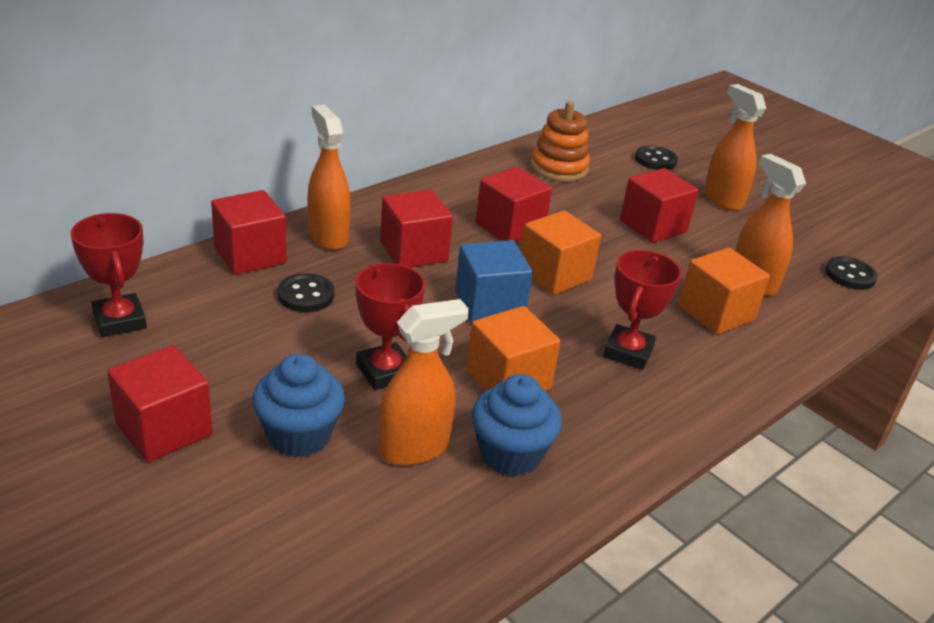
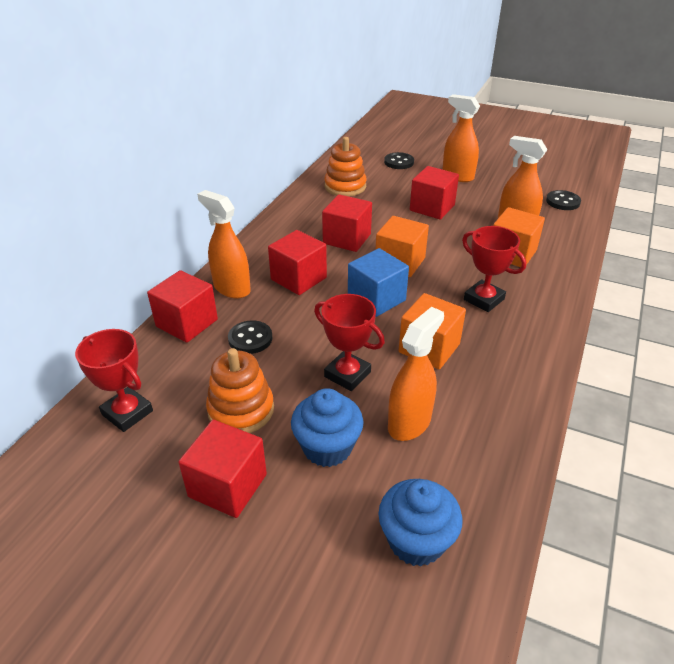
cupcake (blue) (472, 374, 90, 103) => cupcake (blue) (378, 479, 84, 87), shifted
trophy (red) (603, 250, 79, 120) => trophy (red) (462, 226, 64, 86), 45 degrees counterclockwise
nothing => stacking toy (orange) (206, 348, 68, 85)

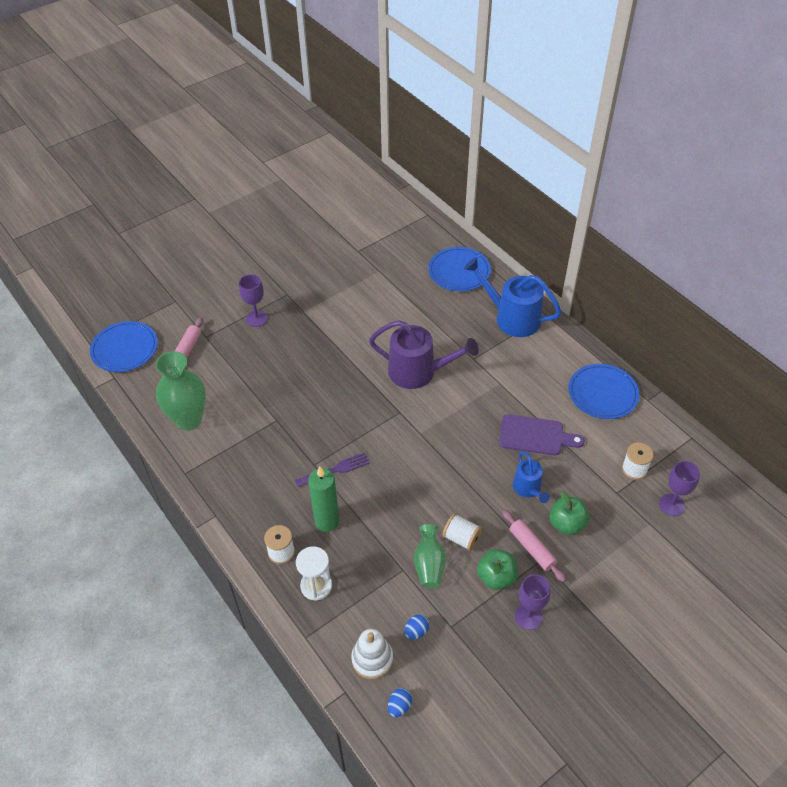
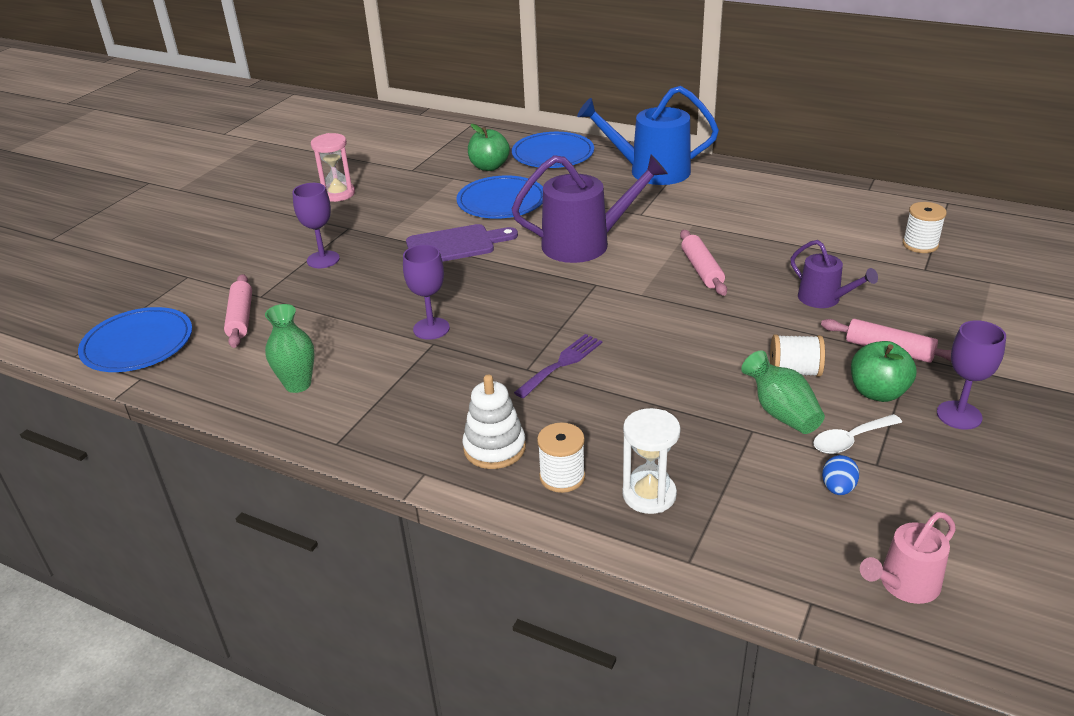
vase (green) (155, 351, 51, 79) => vase (green) (265, 304, 49, 89), x0.60
candle (green) (308, 466, 31, 66) => nothing
stacking toy (white) (351, 629, 42, 50) => stacking toy (white) (462, 375, 64, 94), shifted
egg (blue) (388, 688, 24, 29) => watering can (pink) (860, 512, 96, 92)
cutting board (purple) (499, 414, 86, 41) => cutting board (purple) (406, 224, 112, 37), shifted
watering can (blue) (513, 451, 37, 52) => watering can (purple) (791, 240, 87, 68)
apple (green) (550, 491, 40, 44) => apple (green) (468, 124, 42, 47), shifted
plate (blue) (568, 364, 71, 55) => plate (blue) (456, 175, 87, 44), shifted
goblet (purple) (659, 461, 41, 55) => goblet (purple) (403, 245, 47, 95), shifted
nothing => hourglass (pink) (311, 133, 44, 69)
nothing => rolling pin (pink) (680, 230, 47, 66)
nothing => spoon (white) (813, 414, 89, 40)

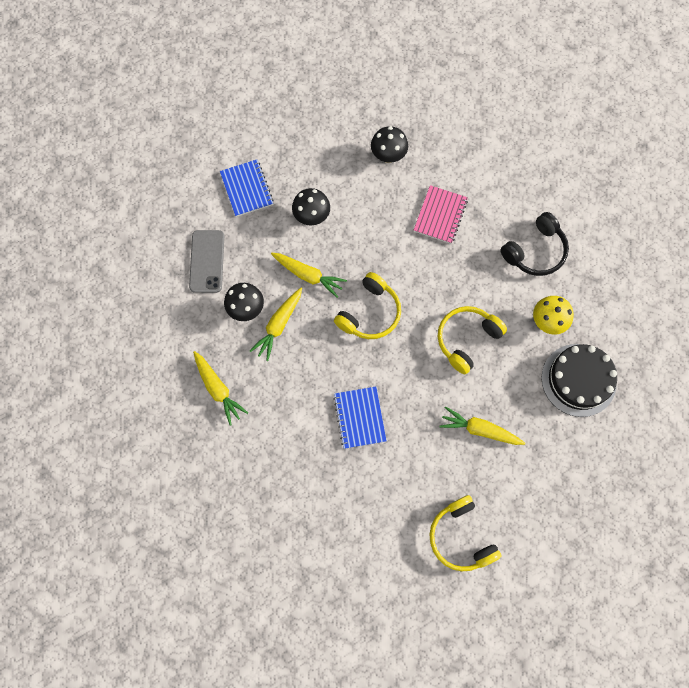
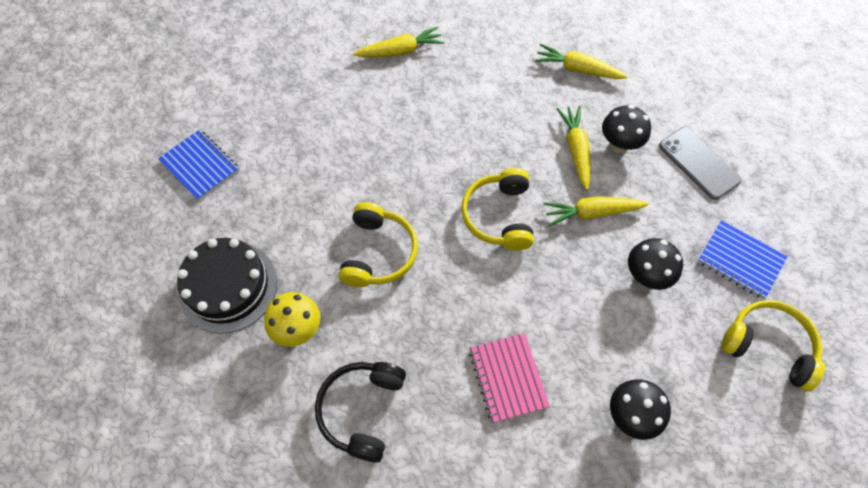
notebook (blue) (334, 387, 53, 62) => notebook (blue) (158, 130, 81, 71), shifted
headphones (yellow) (429, 495, 73, 76) => headphones (yellow) (721, 300, 104, 92), shifted
carrot (yellow) (440, 407, 85, 38) => carrot (yellow) (353, 26, 92, 31), shifted

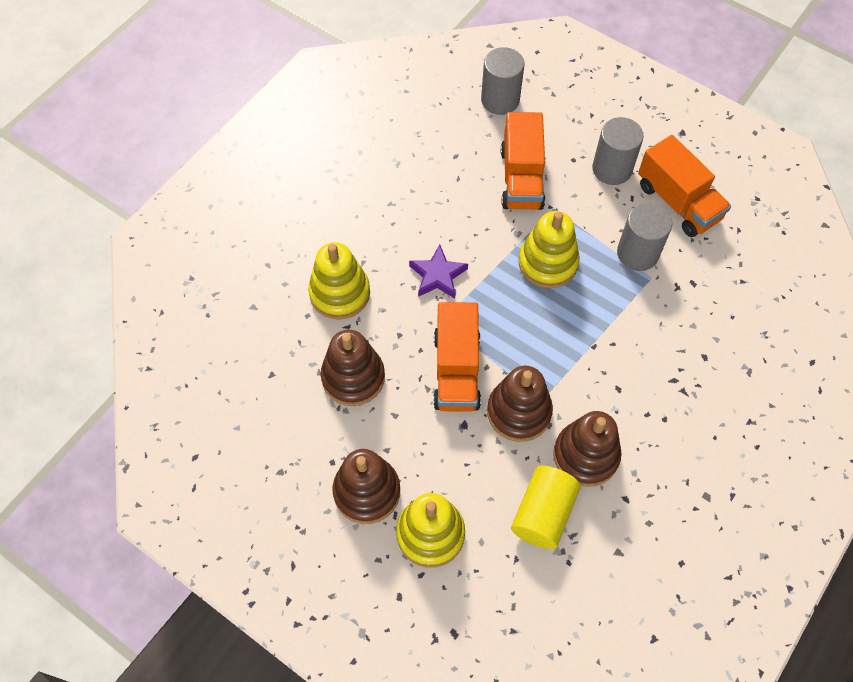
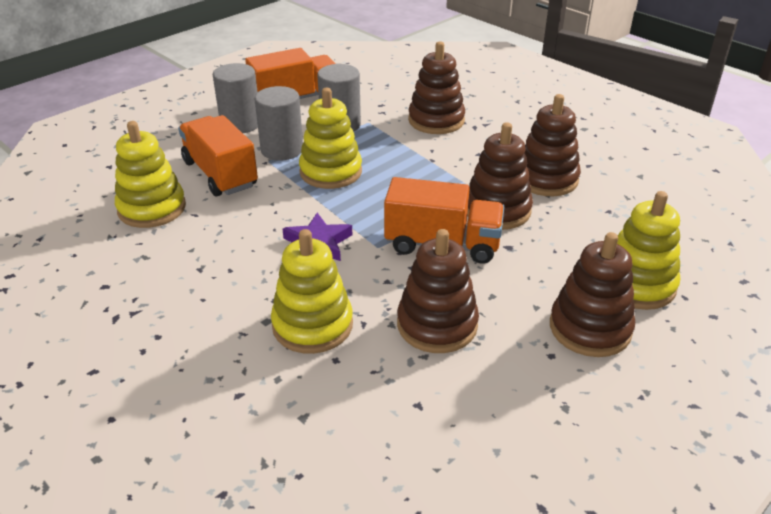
cylinder (grey) (481, 47, 43, 68) => cylinder (grey) (255, 86, 48, 75), shifted
truck (orange) (501, 112, 44, 98) => truck (orange) (178, 115, 80, 81), 135 degrees counterclockwise
cylinder (yellow) (511, 466, 70, 83) => nothing
nothing => stacking toy (yellow) (115, 121, 71, 107)
nothing => stacking toy (brown) (408, 42, 57, 92)

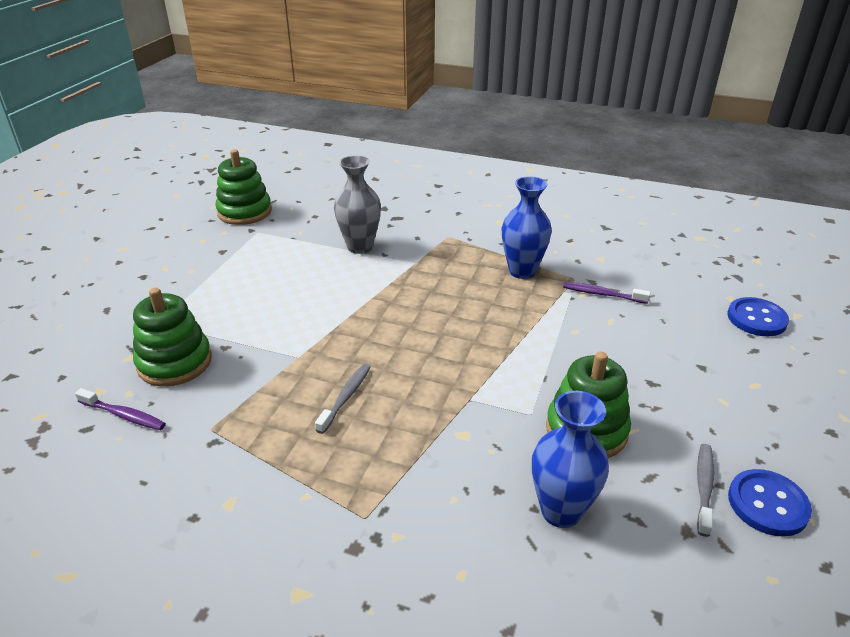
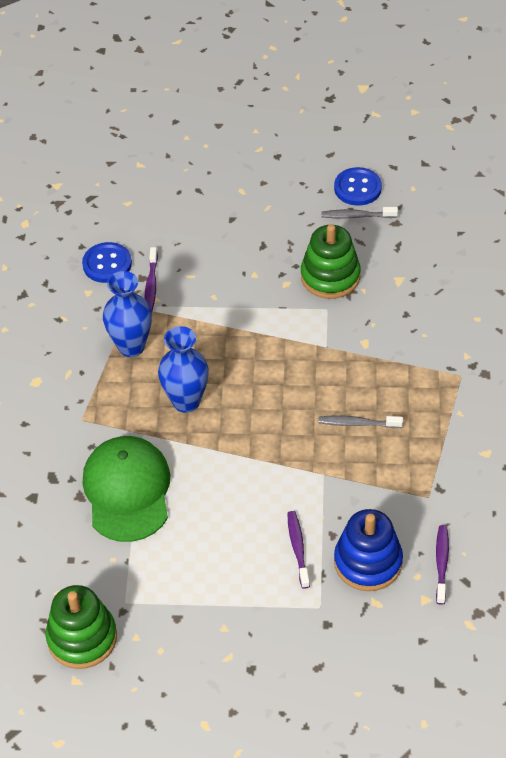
stacking toy (green) (133, 288, 79, 98) => stacking toy (blue) (334, 509, 69, 82)
vase (grey) (334, 155, 47, 99) => cap (green) (83, 436, 87, 106)
vase (blue) (532, 391, 77, 137) => vase (blue) (158, 326, 51, 87), shifted
button (blue) (728, 297, 61, 39) => button (blue) (82, 242, 50, 41), shifted
nothing => toothbrush (purple) (287, 511, 23, 78)

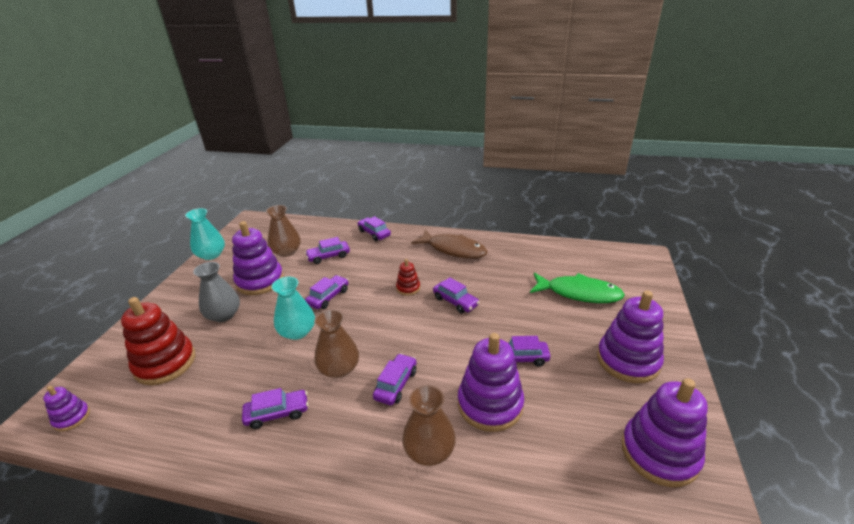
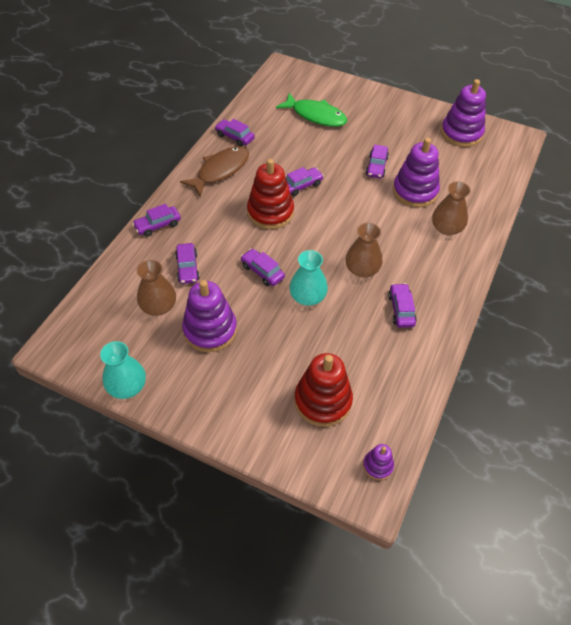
vase (grey) (193, 262, 47, 60) => nothing
car (purple) (373, 353, 43, 52) => car (purple) (215, 119, 40, 28), shifted
stacking toy (red) (396, 259, 24, 37) => stacking toy (red) (247, 159, 47, 70), x2.01
fish (green) (530, 273, 95, 30) => fish (green) (276, 93, 71, 34), 90 degrees clockwise
stacking toy (purple) (597, 291, 67, 92) => nothing

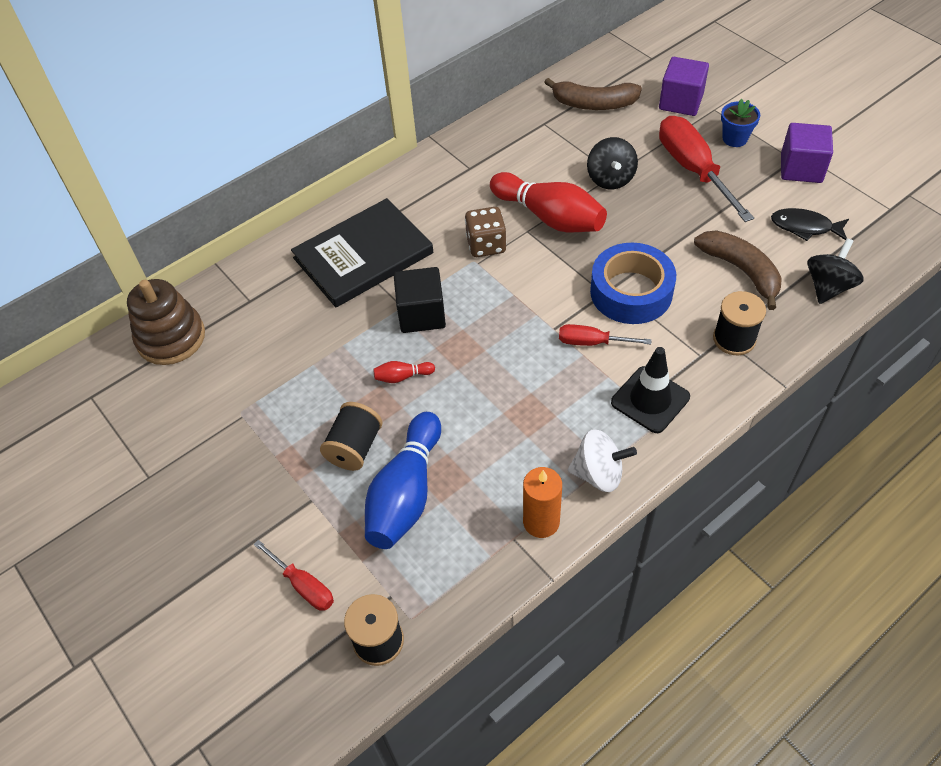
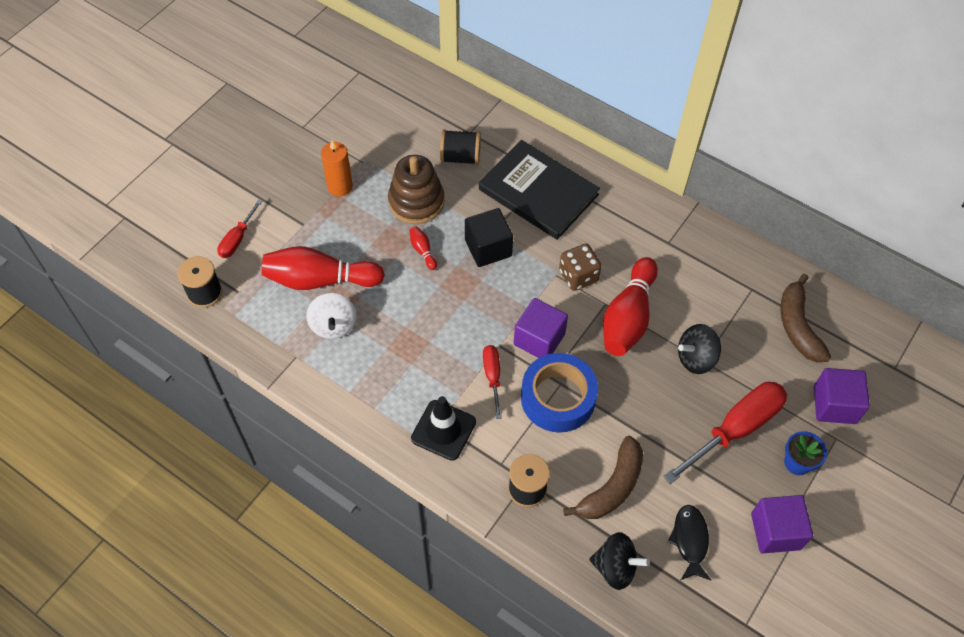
stacking toy (brown) (127, 279, 78, 86) => stacking toy (brown) (388, 155, 57, 69), shifted
spool (black) (320, 402, 63, 69) => spool (black) (440, 129, 41, 36), shifted
bowling pin (blue) (365, 412, 76, 137) => bowling pin (red) (262, 246, 123, 44)
candle (orange) (523, 467, 39, 71) => candle (orange) (321, 140, 32, 57), shifted
spinning top (white) (568, 429, 69, 63) => spinning top (white) (306, 293, 50, 46), shifted
nothing => cube (purple) (514, 298, 54, 60)

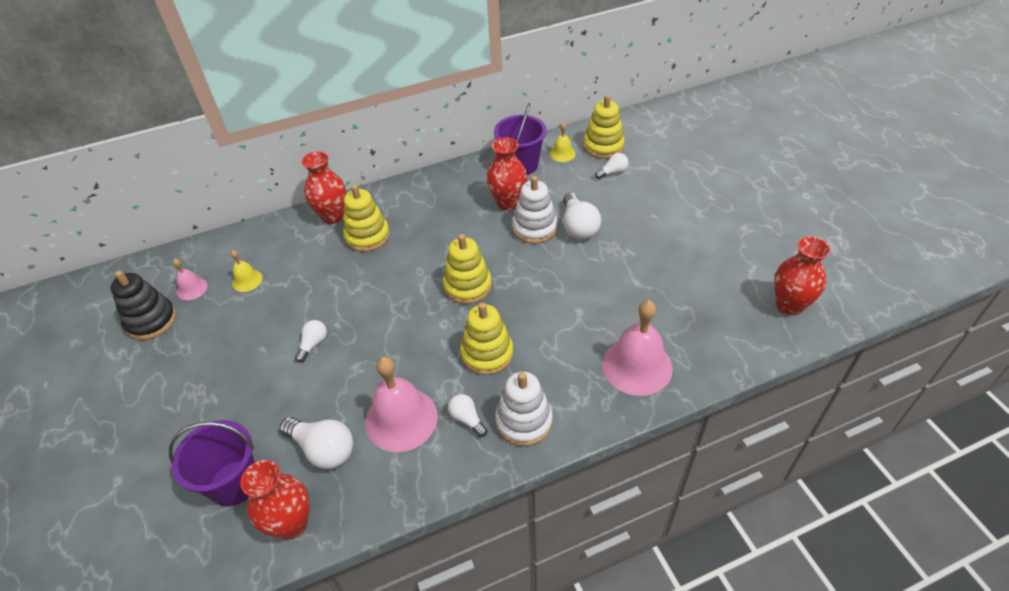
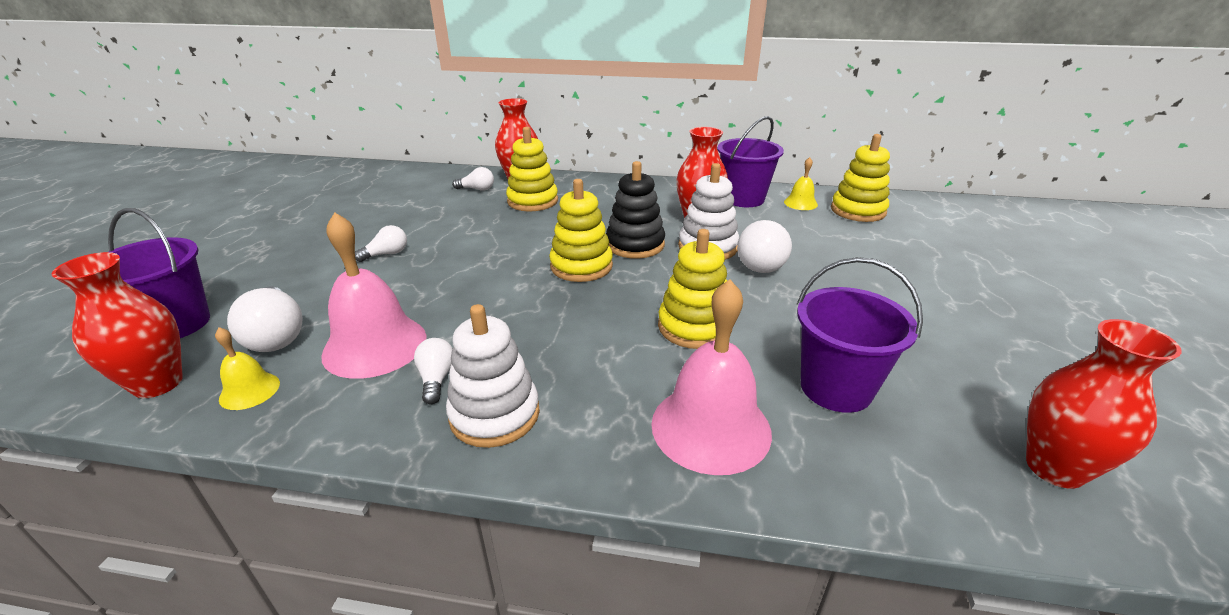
stacking toy (black) (111, 270, 65, 70) => stacking toy (black) (606, 161, 59, 98), shifted
bell (pink) (173, 259, 35, 42) => nothing
bell (yellow) (231, 250, 31, 42) => bell (yellow) (215, 327, 65, 83), shifted
stacking toy (yellow) (460, 302, 53, 73) => stacking toy (yellow) (658, 229, 74, 120), shifted
light bulb (white) (595, 153, 34, 26) => light bulb (white) (452, 167, 42, 24), shifted
nothing => bucket (purple) (797, 257, 126, 156)

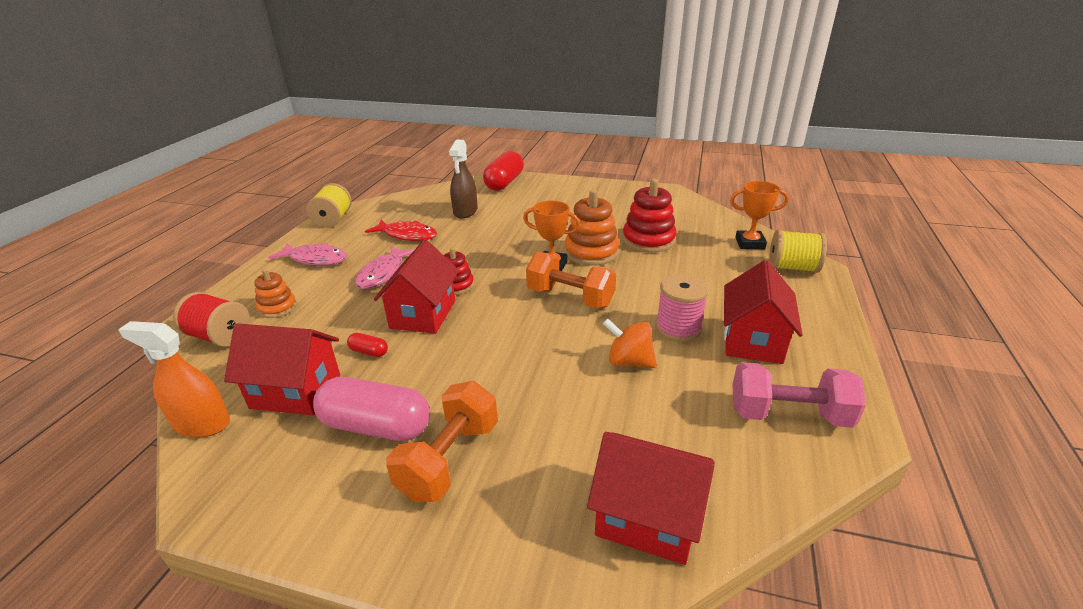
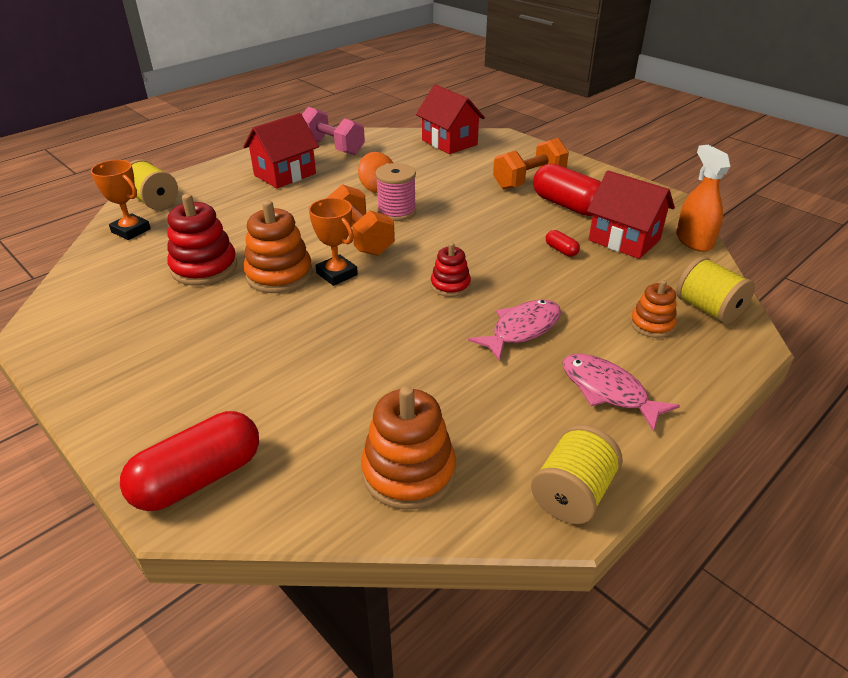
spray bottle (orange) (118, 321, 112, 117) => spray bottle (orange) (676, 145, 55, 107), 150 degrees counterclockwise
spool (red) (173, 292, 77, 55) => spool (yellow) (676, 256, 79, 68)
capsule (pink) (313, 377, 117, 64) => capsule (red) (533, 164, 68, 52)
fish (red) (365, 220, 72, 21) => nothing
house (red) (374, 240, 85, 94) => nothing
spray bottle (brown) (449, 140, 28, 78) => nothing
spool (pink) (656, 274, 53, 68) => spool (pink) (375, 163, 41, 58), shifted
nothing => stacking toy (orange) (361, 386, 95, 124)

